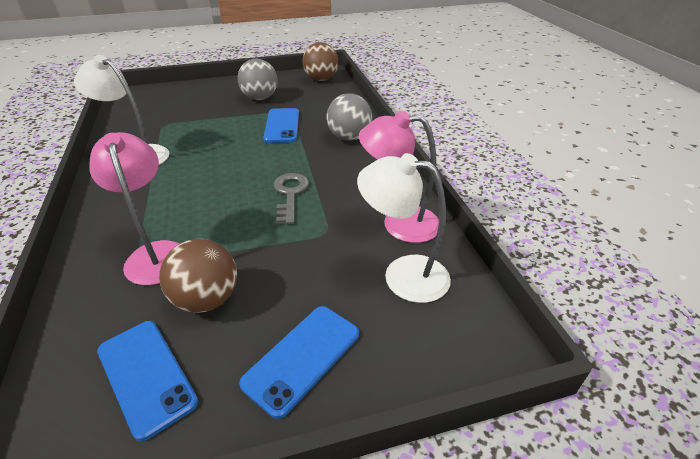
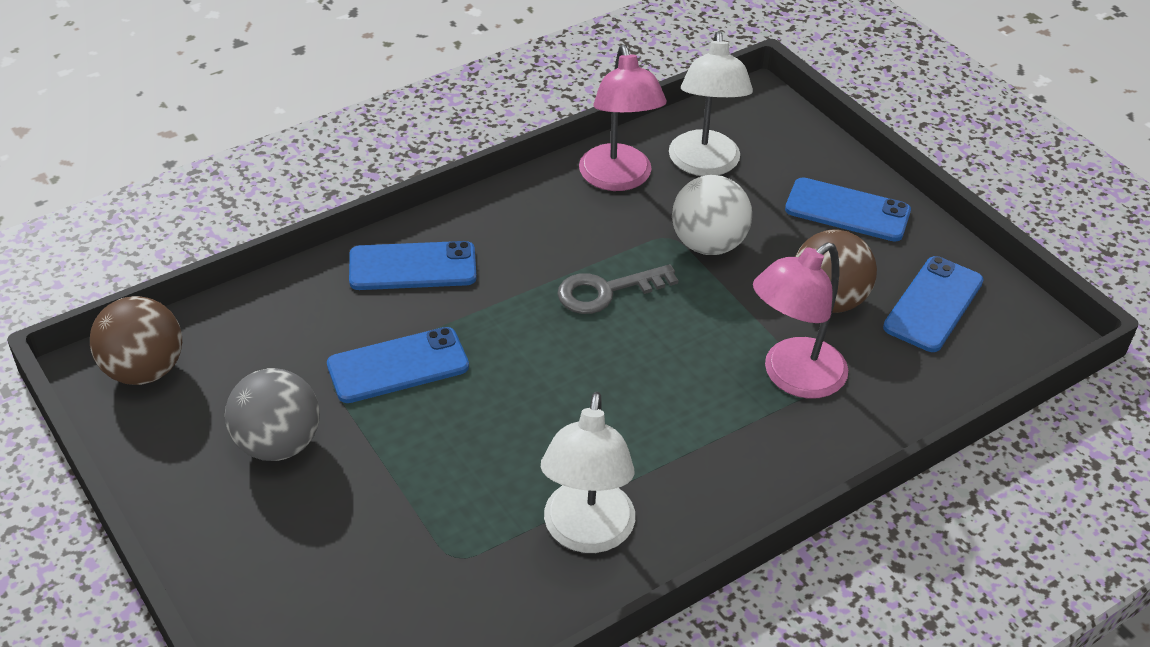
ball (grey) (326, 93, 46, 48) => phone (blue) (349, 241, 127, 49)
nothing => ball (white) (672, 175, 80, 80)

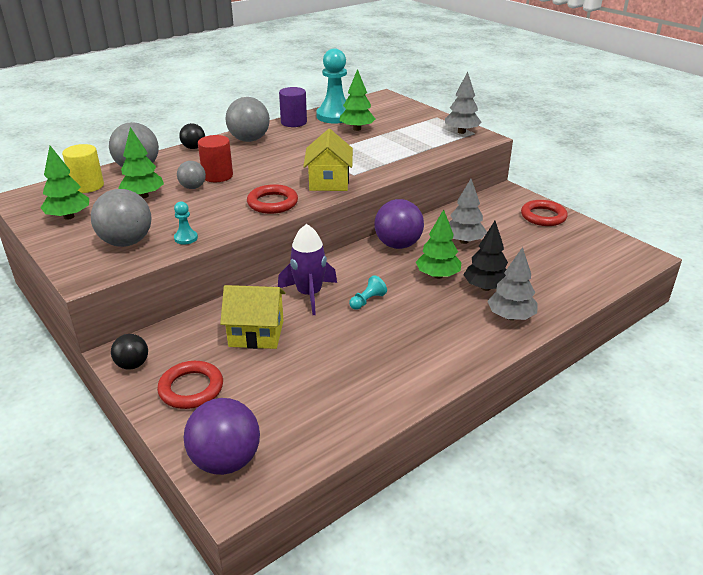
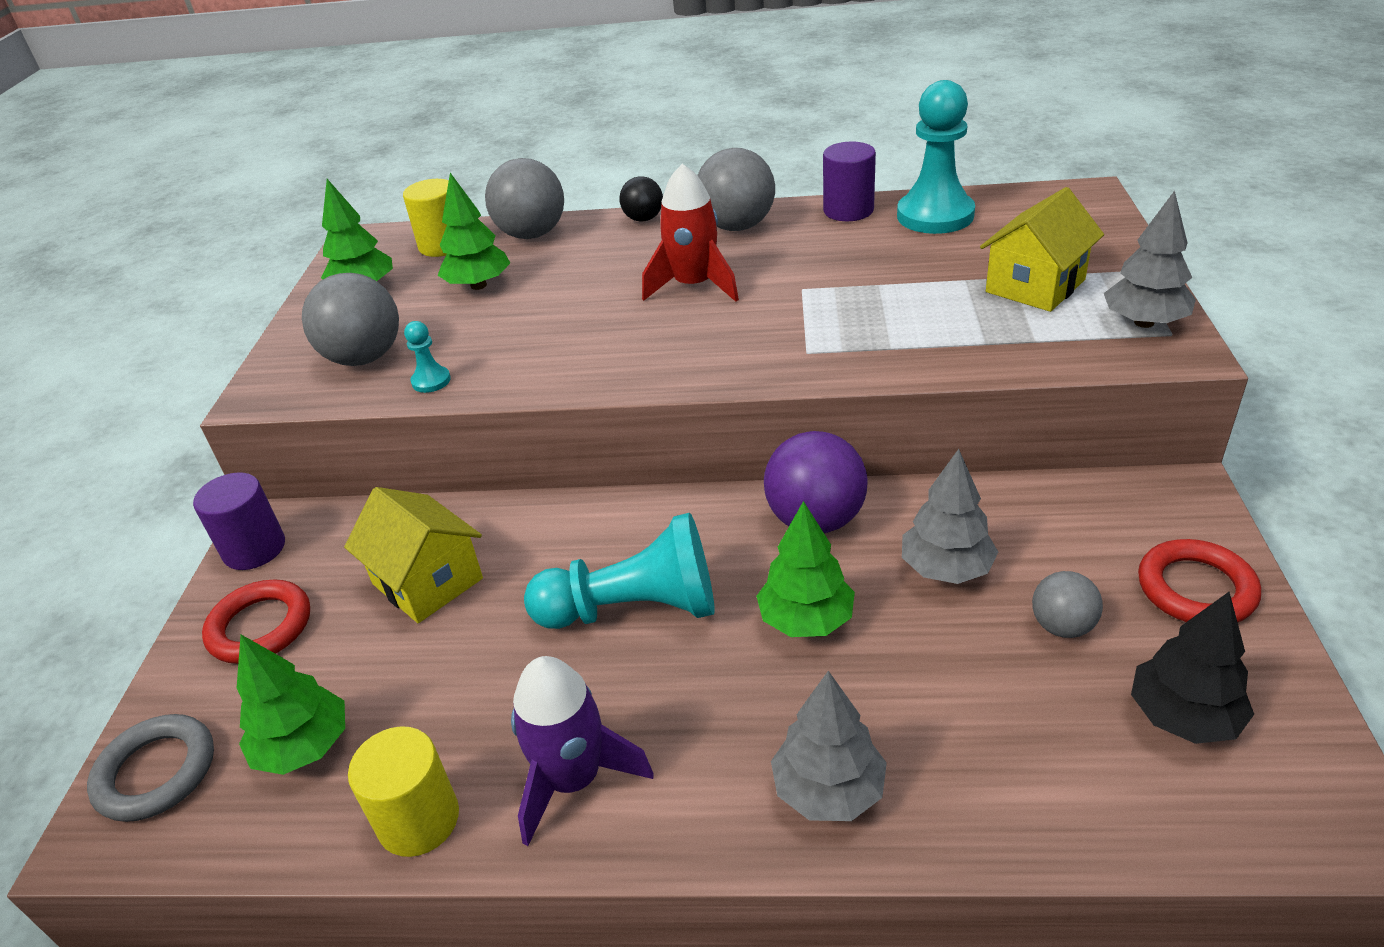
ball (black) (111, 334, 37, 36) => cylinder (purple) (193, 472, 92, 98)
ball (grey) (177, 161, 29, 28) => ball (grey) (1032, 571, 71, 67), shifted
ball (purple) (184, 398, 76, 77) => ring (grey) (87, 714, 127, 108)
cylinder (red) (198, 135, 35, 47) => nothing
ring (red) (247, 184, 51, 30) => nothing
rocket (purple) (278, 224, 59, 91) => rocket (purple) (511, 656, 143, 190), shifted
house (yellow) (303, 129, 50, 62) => house (yellow) (980, 187, 124, 125), shifted
tree (green) (339, 69, 36, 62) => tree (green) (237, 635, 108, 140), shifted
pawn (turquoise) (349, 275, 38, 35) => pawn (turquoise) (524, 513, 191, 116), x2.28
tree (black) (463, 221, 45, 70) => tree (black) (1131, 592, 123, 152), shifted
nothing => cylinder (yellow) (348, 726, 111, 131)
nothing => rocket (red) (642, 164, 97, 138)

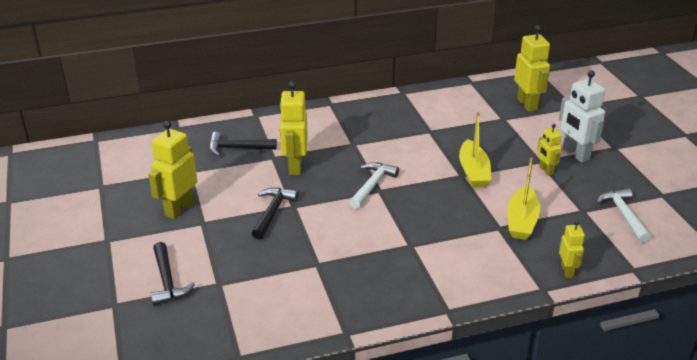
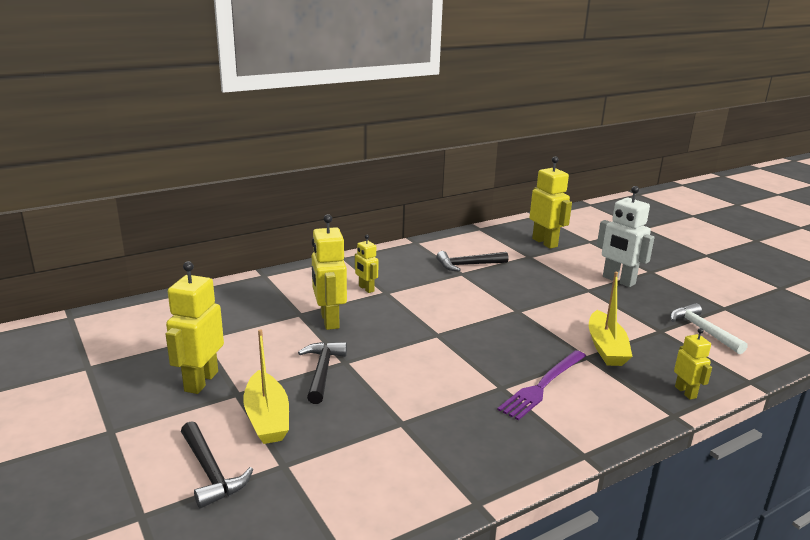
hammer (black) (209, 132, 68, 24) => hammer (black) (436, 251, 73, 21), shifted
hammer (white) (349, 162, 50, 47) => nothing
boat (yellow) (459, 112, 32, 76) => boat (yellow) (243, 329, 46, 115), shifted
robot (yellow) (537, 124, 25, 52) => robot (yellow) (355, 235, 23, 58), shifted
nothing => fork (purple) (497, 350, 89, 70)

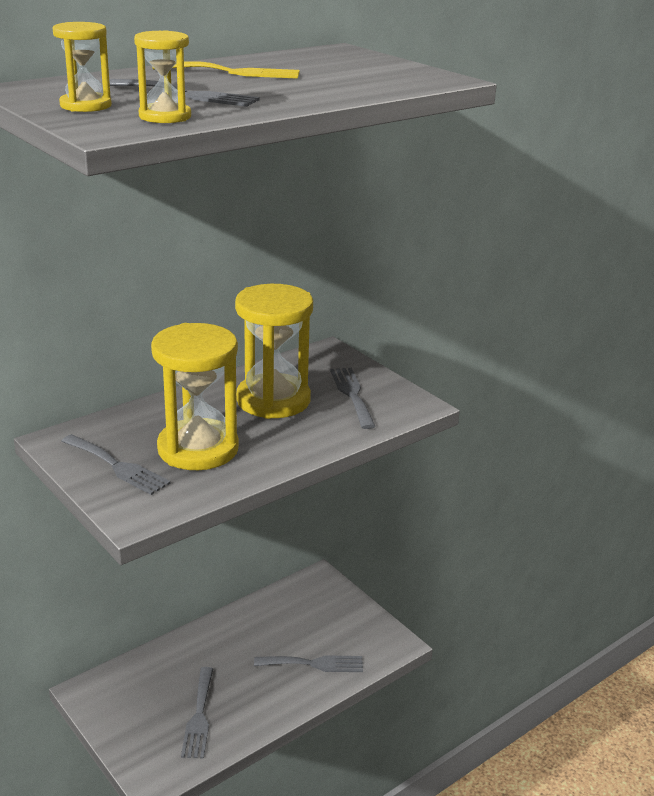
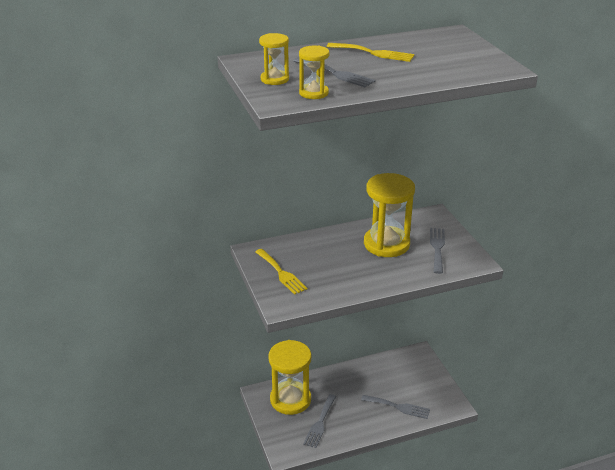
fork (grey) (61, 434, 110, 61) => fork (yellow) (255, 249, 53, 46)
hourglass (yellow) (151, 323, 88, 147) => hourglass (yellow) (268, 340, 43, 75), shifted

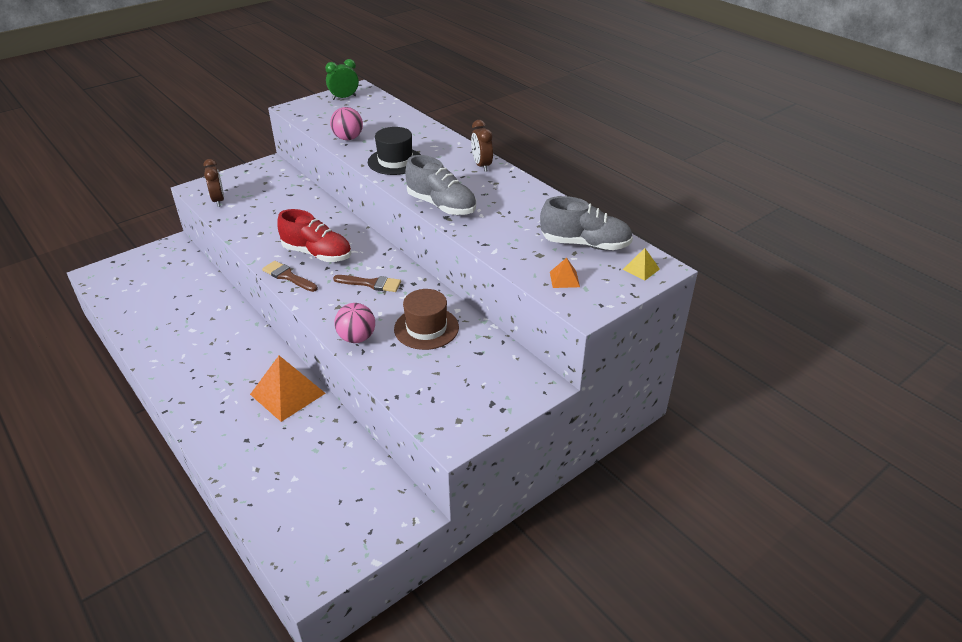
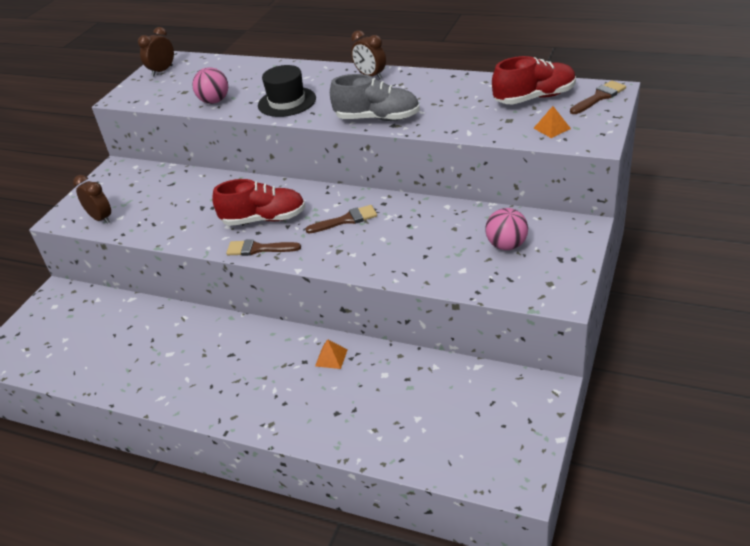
pyramid (orange) (250, 356, 76, 66) => pyramid (orange) (315, 339, 33, 30), x0.46
clock (green) (325, 59, 34, 41) => clock (brown) (138, 27, 36, 49)
ball (pink) (335, 303, 40, 40) => ball (pink) (485, 208, 43, 42), shifted
hat (brown) (394, 289, 65, 61) => nothing
shoe (grey) (540, 196, 93, 54) => shoe (red) (492, 56, 84, 49)
pyramid (yellow) (623, 248, 37, 33) => brush (brown) (570, 81, 56, 33)

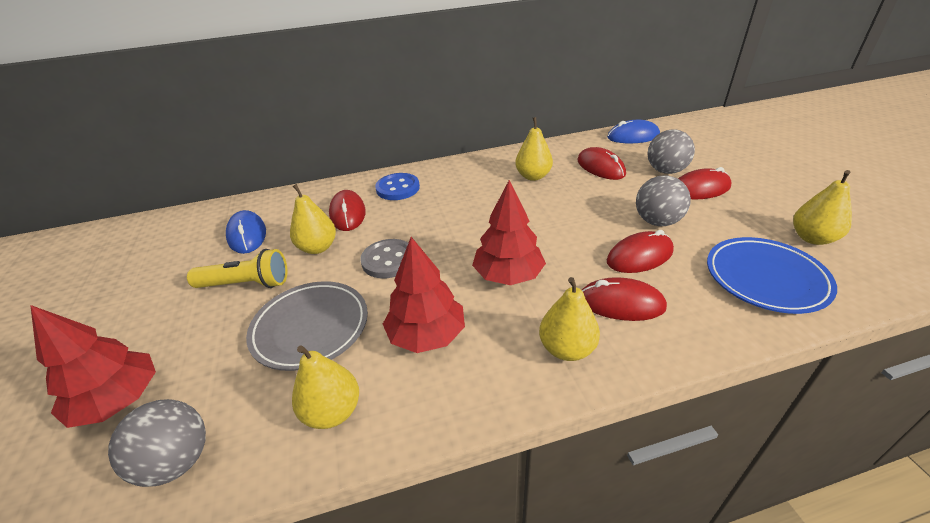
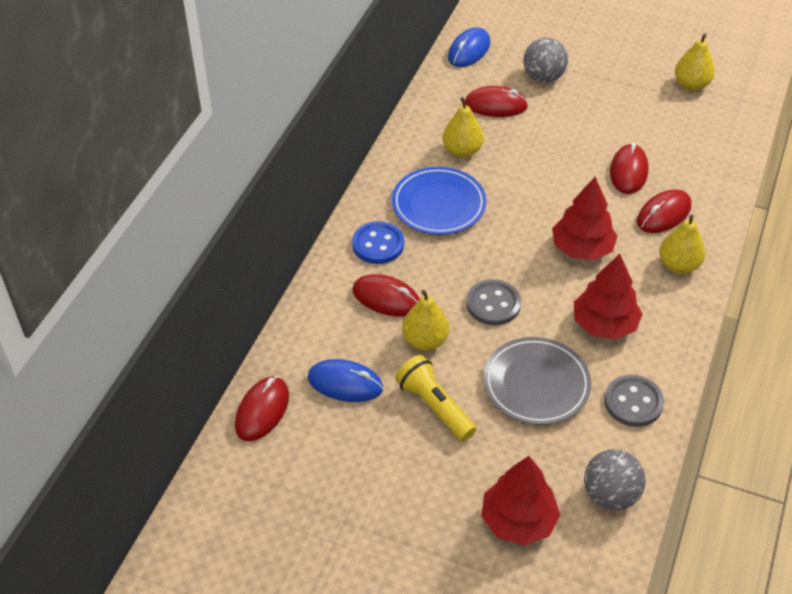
flashlight (yellow) (187, 249, 100, 39) => flashlight (yellow) (395, 355, 81, 86), 75 degrees counterclockwise
pear (yellow) (292, 345, 67, 84) => button (grey) (604, 375, 60, 52)
ball (grey) (636, 175, 55, 51) => nothing
mouse (red) (678, 167, 53, 32) => mouse (red) (235, 377, 54, 65), shifted
plate (blue) (707, 237, 130, 77) => plate (blue) (392, 167, 94, 68), shifted

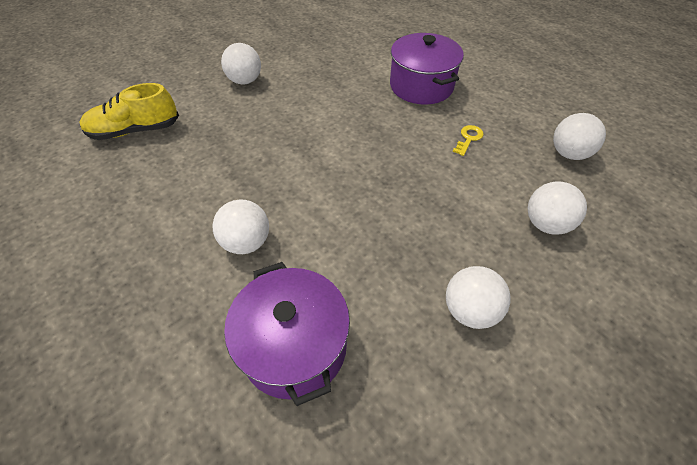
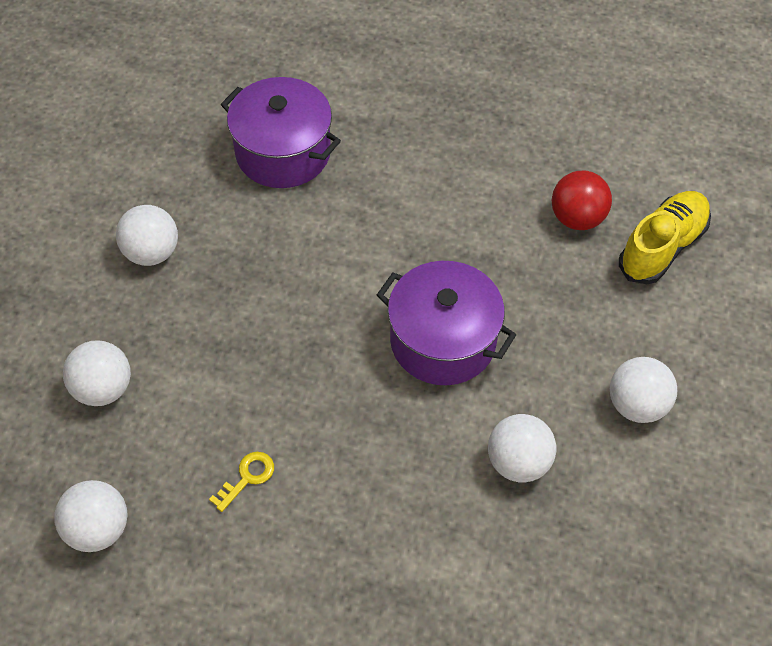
ball (white) (212, 200, 57, 54) => ball (white) (488, 414, 68, 68), shifted
pot (purple) (390, 33, 74, 72) => pot (purple) (377, 261, 139, 124), shifted
key (yellow) (453, 125, 31, 31) => key (yellow) (209, 452, 65, 60), 135 degrees counterclockwise
nothing => ball (red) (552, 171, 60, 59)

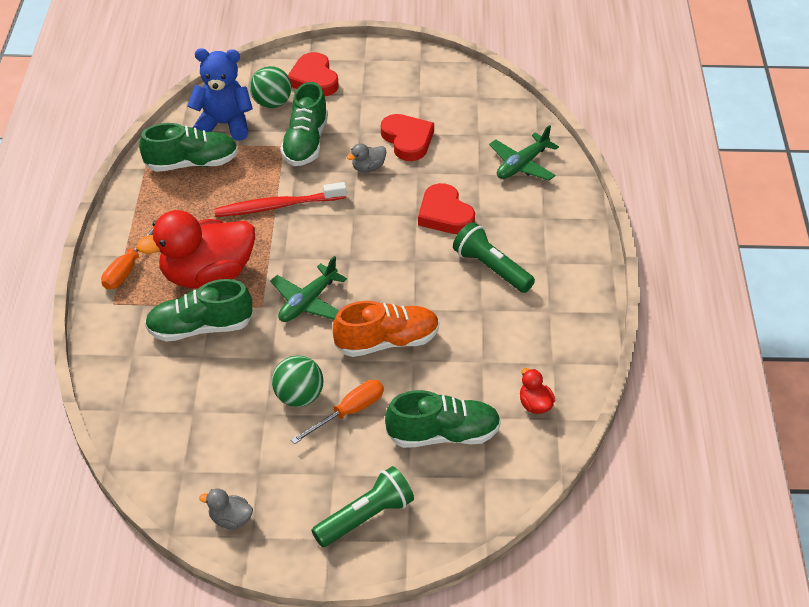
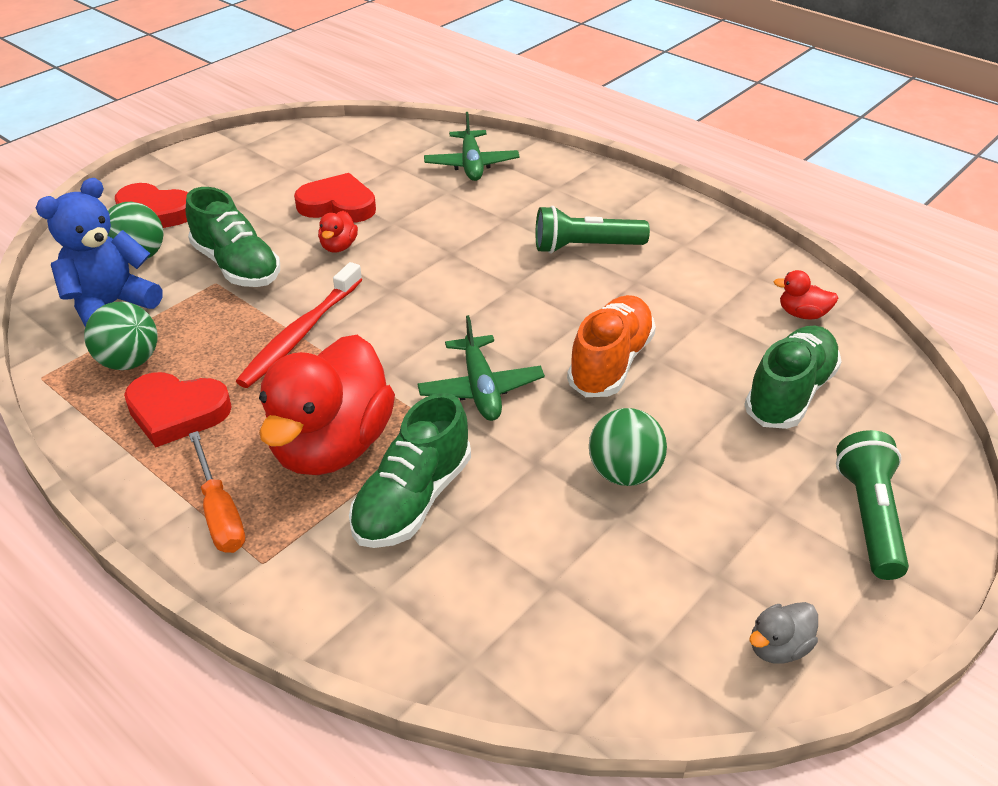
shoe (green) (139, 123, 99, 49) => ball (green) (84, 302, 74, 68)
screwdriver (orange) (291, 380, 93, 64) => nothing
duck (grey) (347, 143, 39, 29) => duck (red) (318, 211, 40, 41)
heart (red) (418, 183, 57, 51) => heart (red) (124, 372, 108, 75), shifted

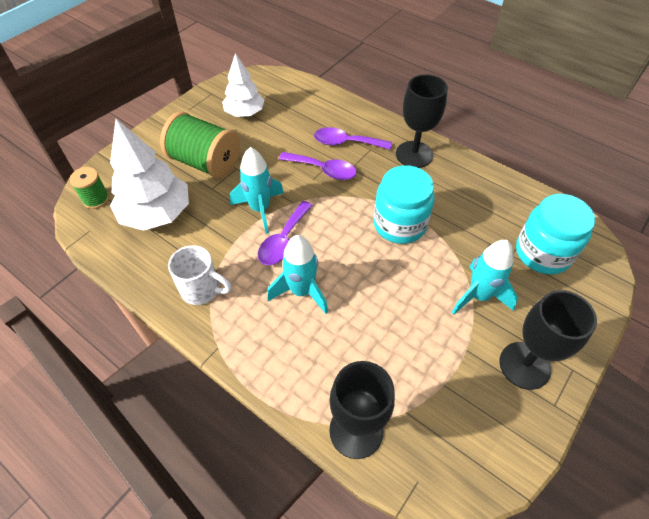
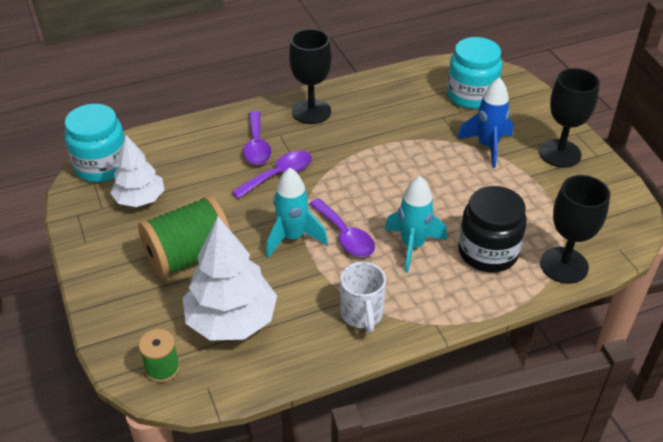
mug (white) (168, 245, 64, 60) => mug (white) (340, 262, 46, 71), 120 degrees clockwise
spoon (purple) (314, 127, 78, 23) => spoon (purple) (243, 111, 28, 54), 45 degrees counterclockwise
jar (turquoise) (373, 165, 62, 79) => jar (turquoise) (65, 104, 60, 78), shifted
rocket (turquoise) (452, 240, 66, 75) => rocket (blue) (457, 77, 56, 91)
nothing => jar (black) (458, 186, 69, 86)

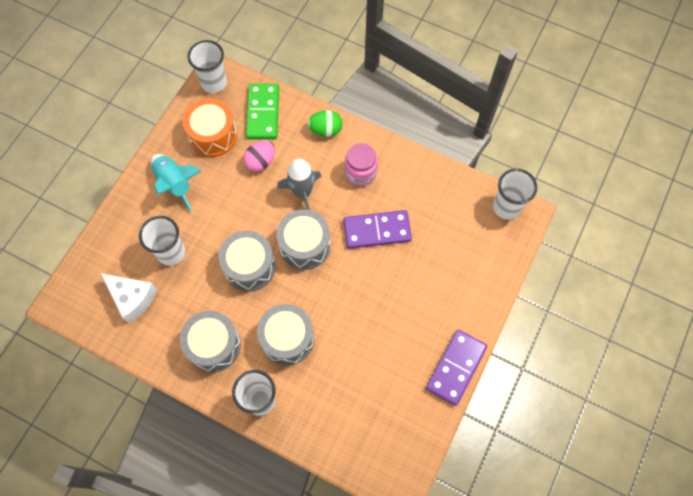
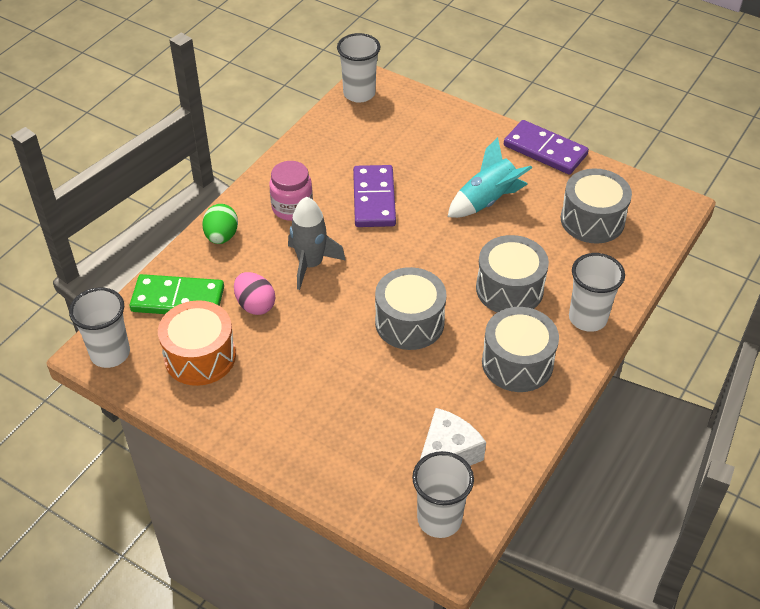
cup (white) (139, 216, 46, 50) => cup (white) (412, 451, 62, 87), shifted
rocket (turquoise) (151, 154, 50, 57) => rocket (turquoise) (448, 137, 84, 81), shifted
drum (grey) (277, 209, 53, 61) => drum (grey) (561, 168, 71, 76), shifted

